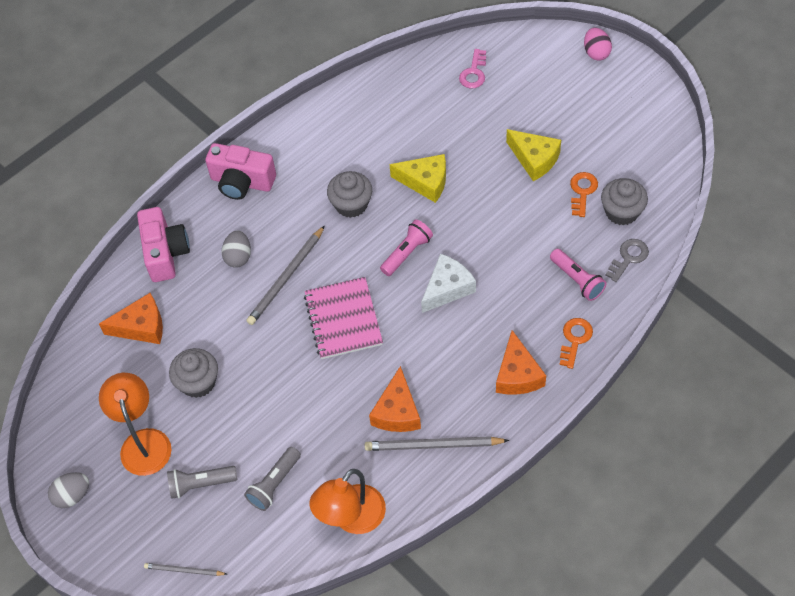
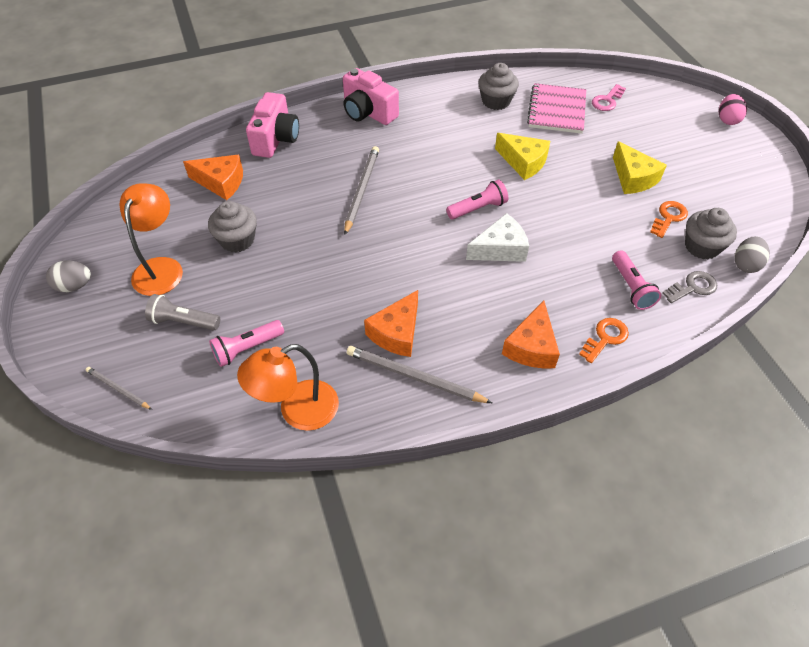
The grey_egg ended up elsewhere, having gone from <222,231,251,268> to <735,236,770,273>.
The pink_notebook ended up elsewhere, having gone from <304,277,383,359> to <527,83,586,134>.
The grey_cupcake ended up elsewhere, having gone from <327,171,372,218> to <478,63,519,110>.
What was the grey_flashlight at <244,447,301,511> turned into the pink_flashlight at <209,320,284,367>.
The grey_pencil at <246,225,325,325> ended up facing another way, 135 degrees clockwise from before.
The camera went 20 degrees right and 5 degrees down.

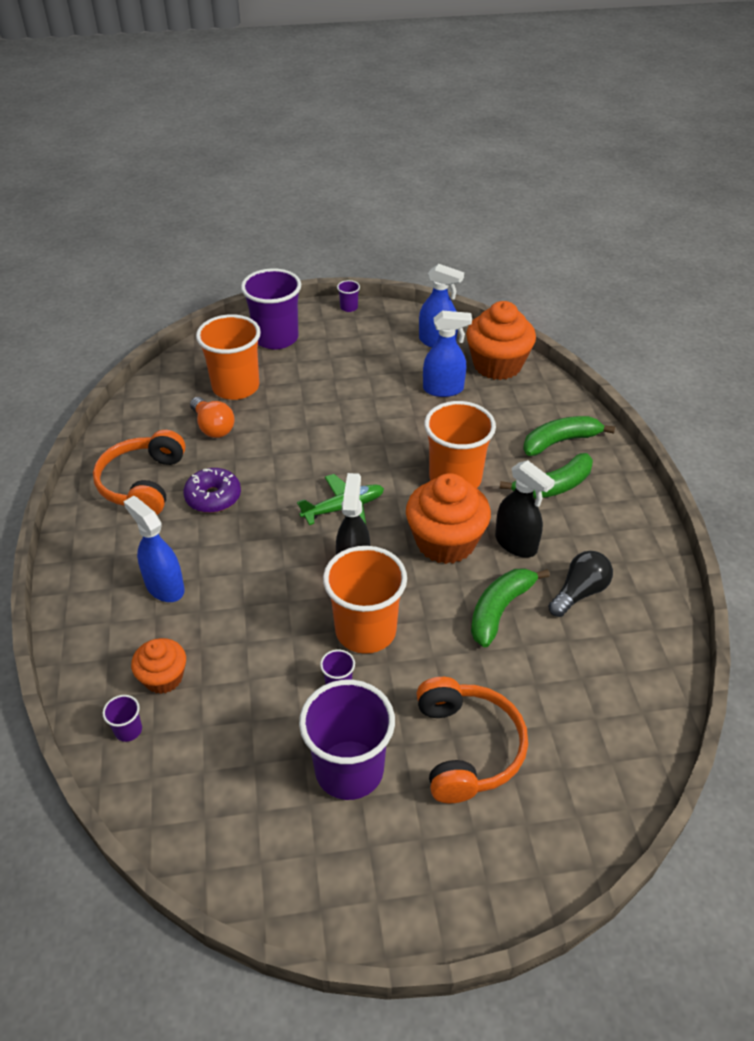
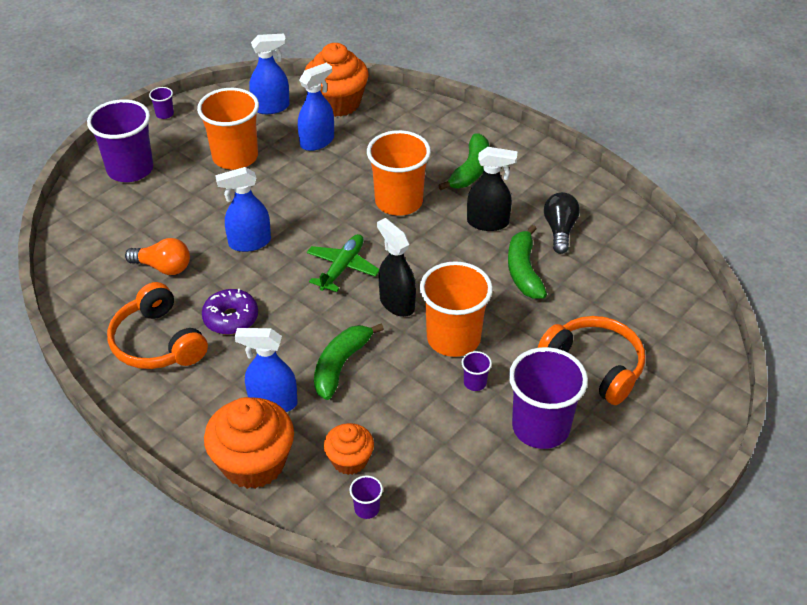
The second view gained the blue_spray_bottle at <215,167,271,252>.
The orange_cup ended up elsewhere, having gone from <196,314,261,400> to <197,88,259,170>.
The orange_cupcake ended up elsewhere, having gone from <406,473,491,564> to <204,397,294,489>.
The green_banana ended up elsewhere, having gone from <523,416,615,456> to <314,323,384,400>.
The camera went 40 degrees left and 0 degrees up.

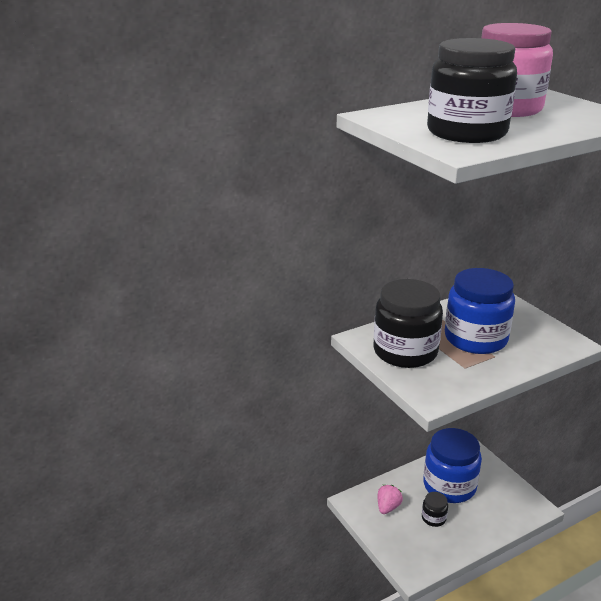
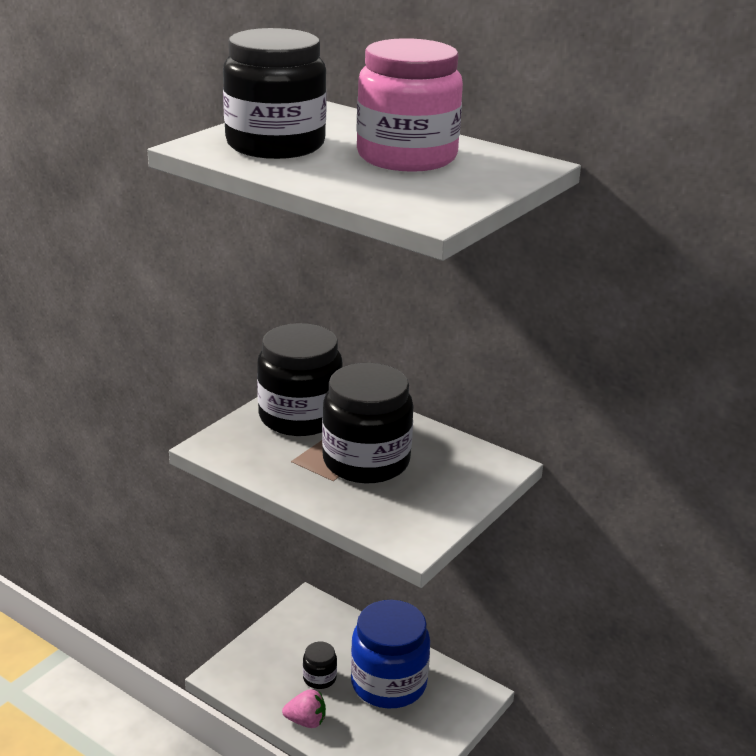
The pink_strawberry ended up elsewhere, having gone from <378,485,403,514> to <282,689,326,728>.
What was the blue_jar at <445,268,515,354> turned into the black_jar at <322,363,413,483>.
The camera went 65 degrees right and 0 degrees up.

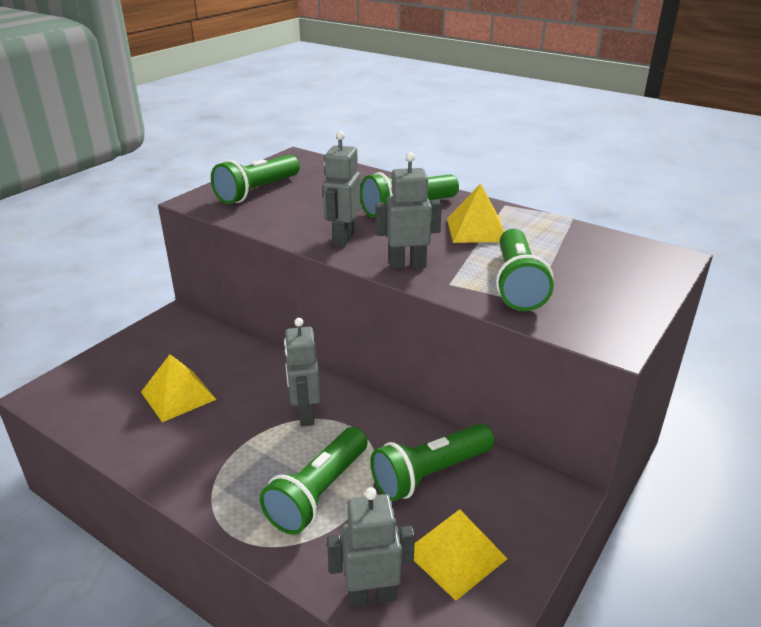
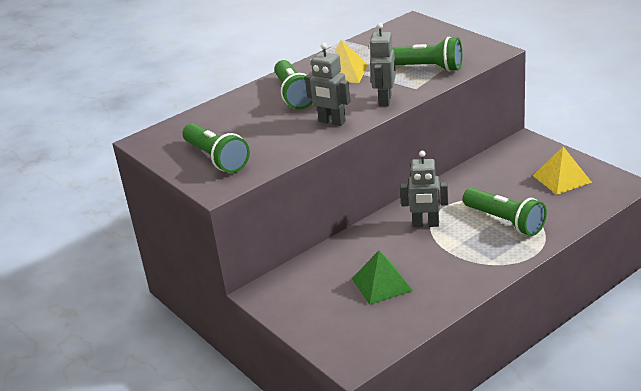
The second view lost the grey_robot at <327,487,415,607>.
The second view lost the green_flashlight at <370,424,495,501>.
What was the yellow_pyramid at <141,354,217,422> turned into the green_pyramid at <352,251,413,305>.
The camera went 70 degrees left and 0 degrees up.

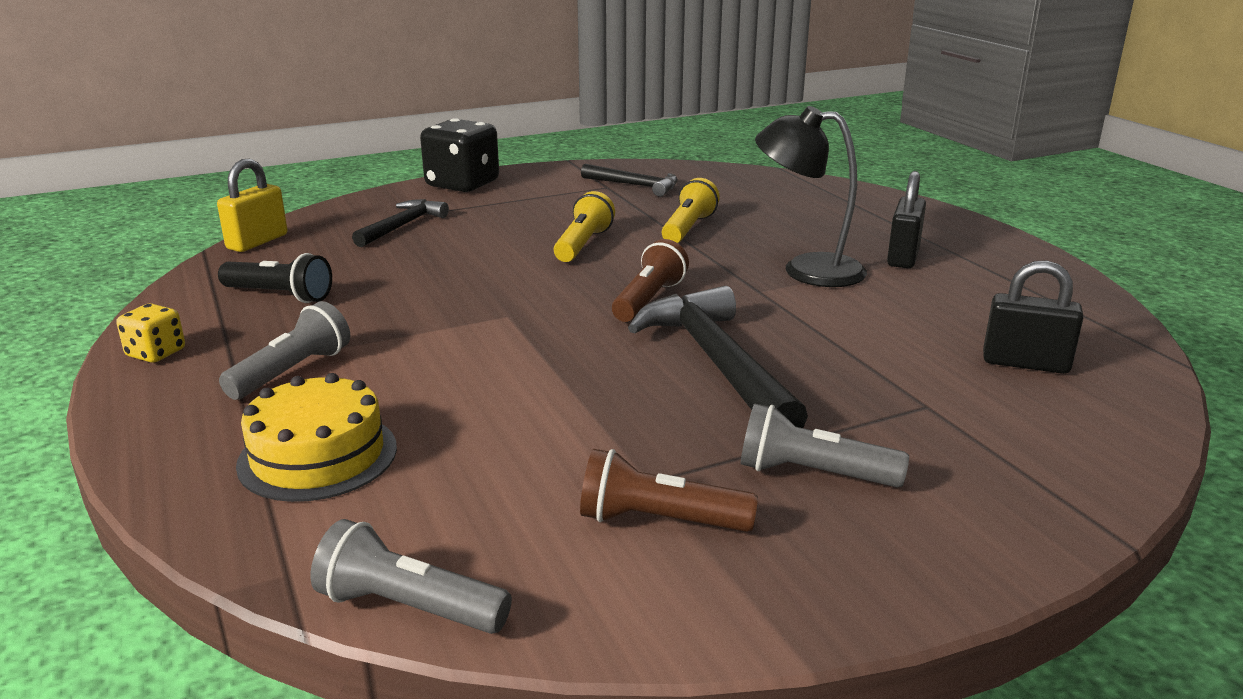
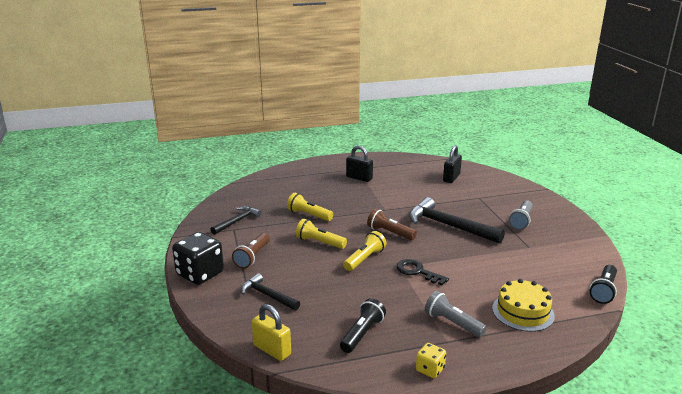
The second view lost the black_lamp at <755,106,867,287>.
The second view gained the yellow_flashlight at <343,231,386,271>.
The second view gained the black_key at <396,259,449,285>.
The brown_flashlight ended up elsewhere, having gone from <580,449,758,532> to <232,233,270,269>.
What was the grey_flashlight at <311,519,512,634> turned into the black_flashlight at <590,265,617,304>.
The black_hammer at <628,286,808,428> ended up facing another way, 45 degrees clockwise from before.
The camera went 80 degrees left and 0 degrees up.

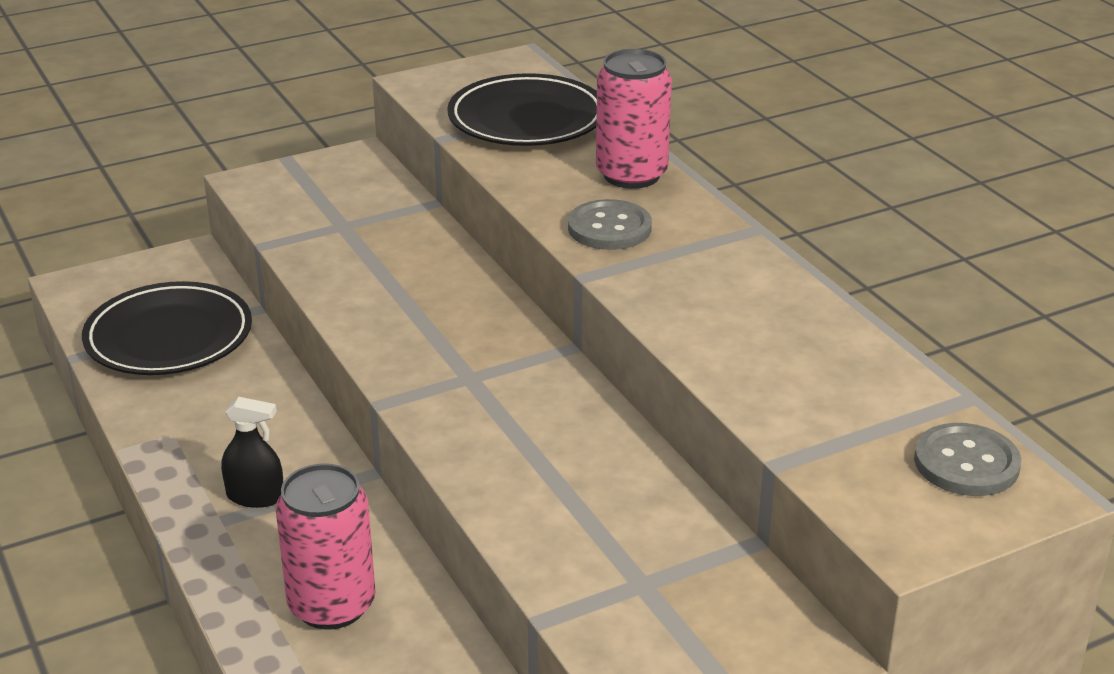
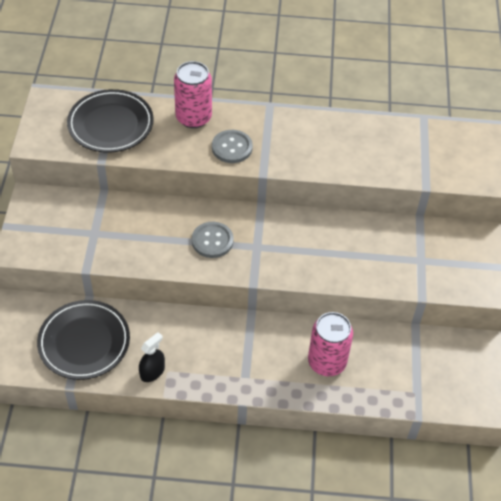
The black_spray_bottle ended up elsewhere, having gone from <221,397,283,508> to <139,332,165,382>.
The grey_button ended up elsewhere, having gone from <914,423,1021,496> to <192,222,234,258>.
The camera went 60 degrees left and 20 degrees up.

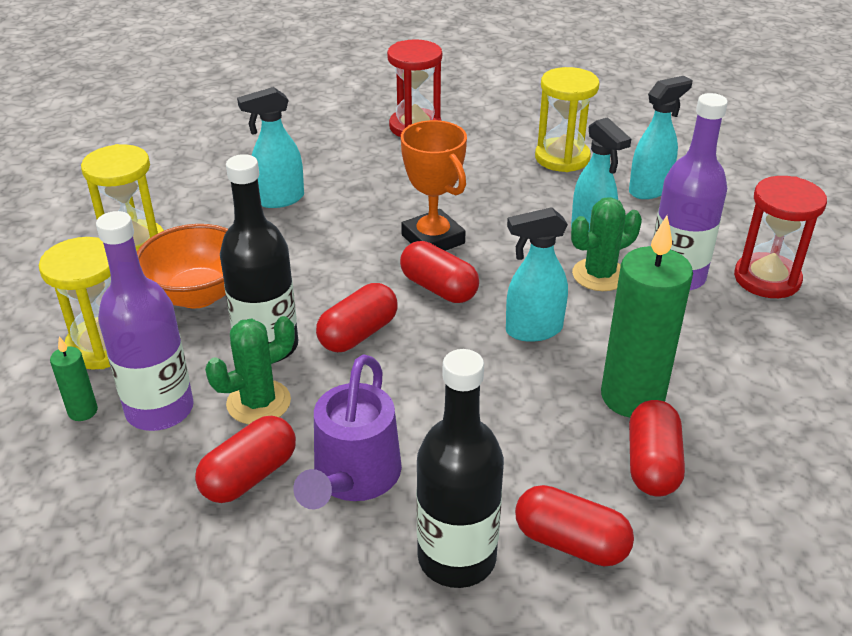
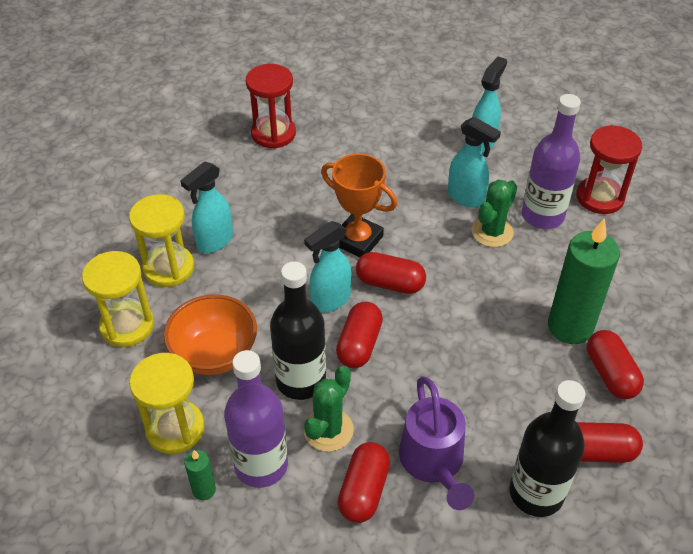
The turquoise_spray_bottle ended up elsewhere, having gone from <506,207,568,342> to <304,221,352,313>.
The yellow_hourglass ended up elsewhere, having gone from <535,67,600,172> to <129,194,194,287>.
The camera went 25 degrees left and 10 degrees up.

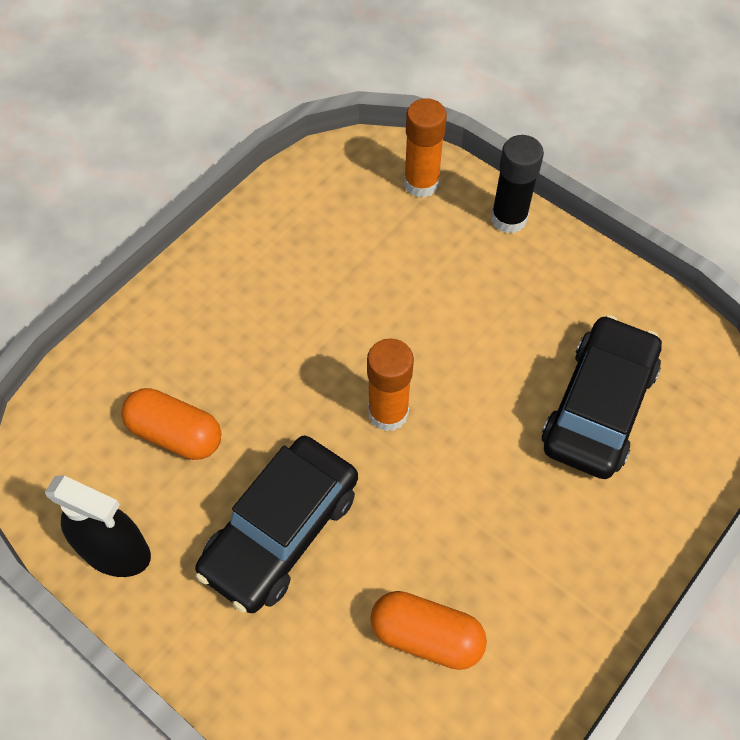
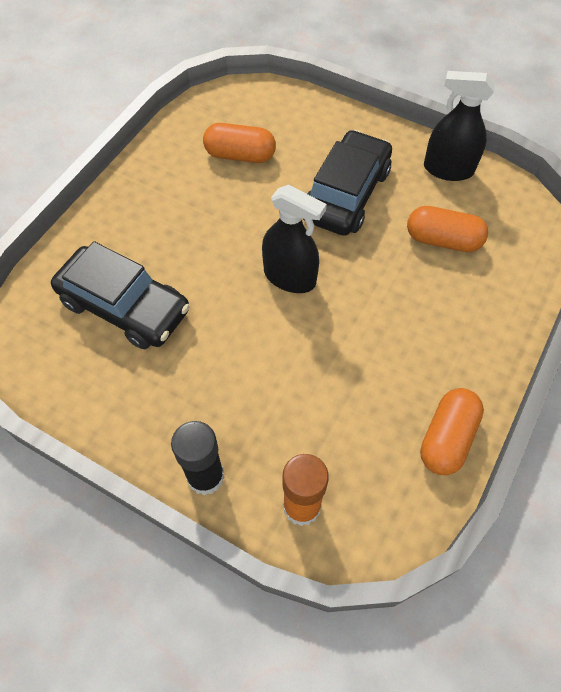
The second view gained the orange_capsule at <420,388,484,475>.
Where the orange_glue_stick stood at <367,338,414,431>, the black_spray_bottle came to stand at <262,184,327,293>.
The black_car at <542,315,662,479> ended up facing another way, 75 degrees counterclockwise from before.
The camera went 170 degrees right and 0 degrees up.

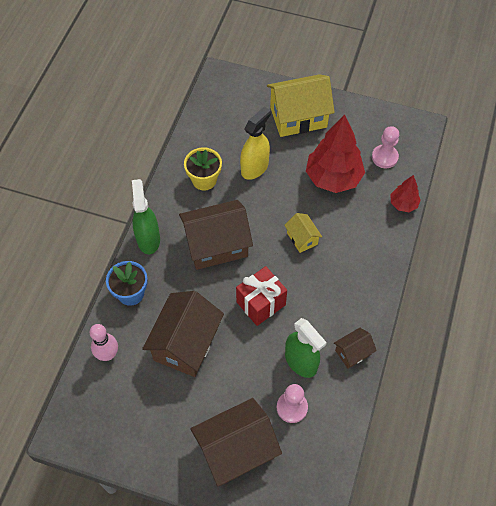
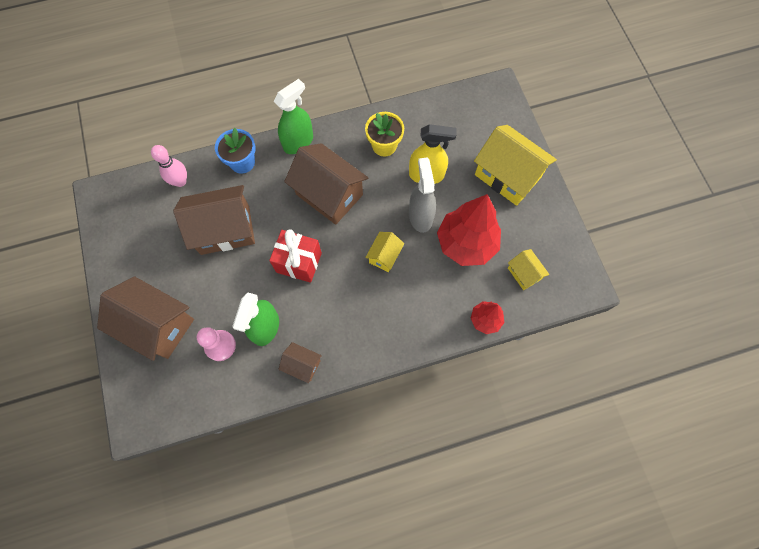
The second view gained the grey_spray_bottle at <409,157,436,233>.
Where the pink_pawn stood at <372,126,399,168>, the yellow_house came to stand at <508,249,550,290>.
The camera went 55 degrees right and 10 degrees up.

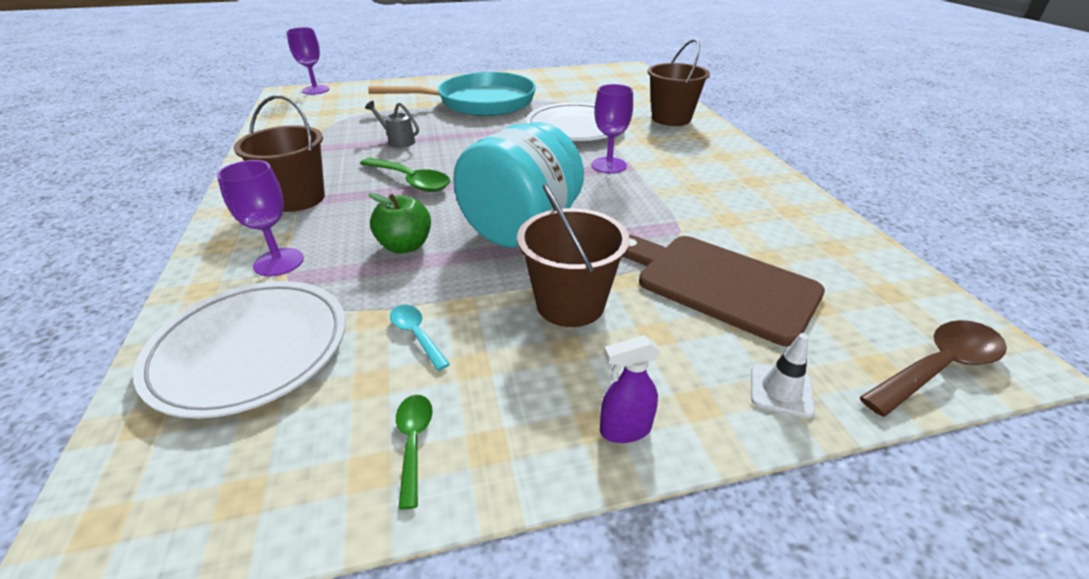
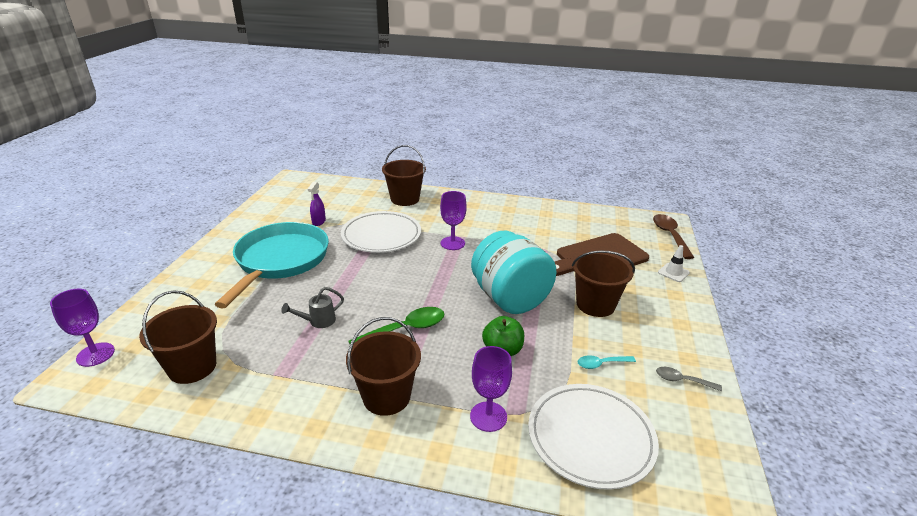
The second view gained the brown_bucket at <139,290,217,384>.
The purple_spray_bottle ended up elsewhere, having gone from <600,335,660,443> to <308,182,326,226>.
What was the green_spoon at <396,395,433,509> turned into the grey_spoon at <656,367,722,391>.
The camera went 65 degrees left and 5 degrees down.

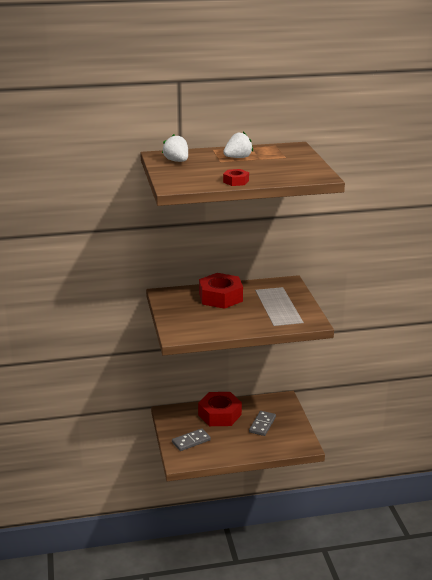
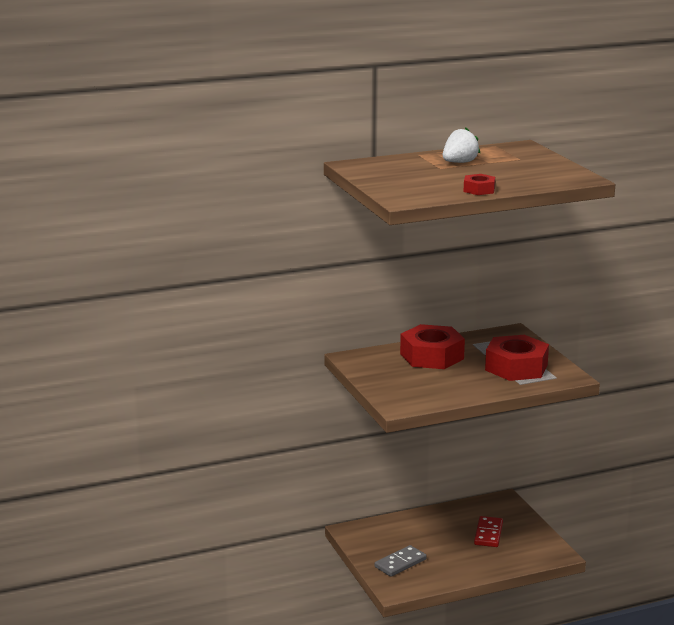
The second view lost the white_strawberry at <162,134,188,162>.
The red_nut ended up elsewhere, having gone from <198,392,242,426> to <485,335,549,381>.
What was the grey_domino at <249,411,276,436> turned into the red_domino at <474,516,503,547>.
The camera went 10 degrees left and 5 degrees down.

